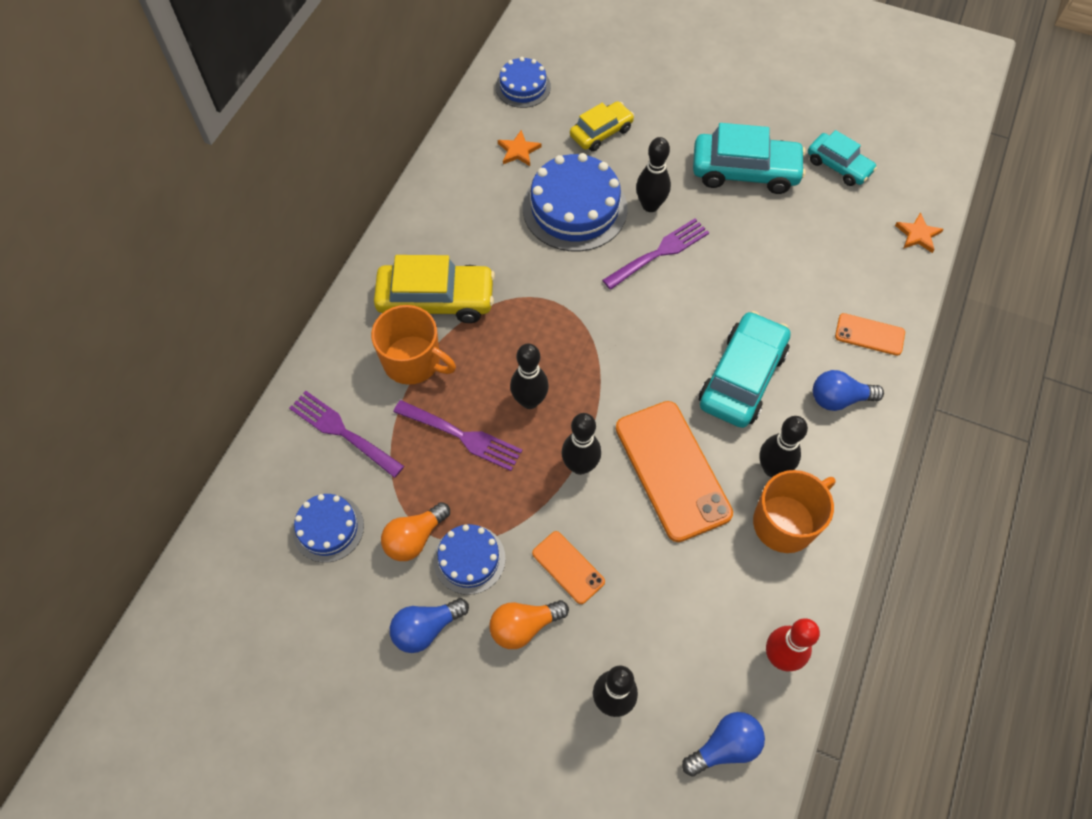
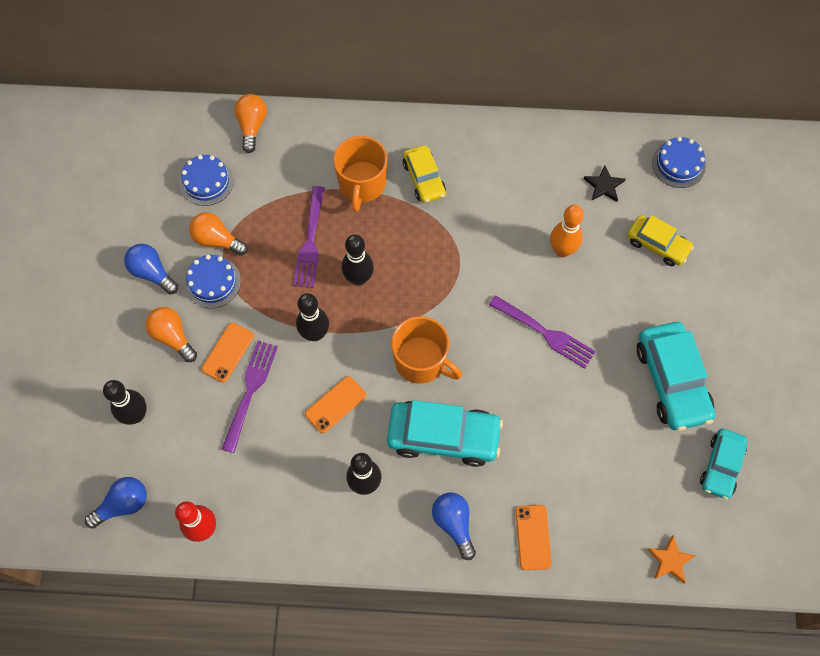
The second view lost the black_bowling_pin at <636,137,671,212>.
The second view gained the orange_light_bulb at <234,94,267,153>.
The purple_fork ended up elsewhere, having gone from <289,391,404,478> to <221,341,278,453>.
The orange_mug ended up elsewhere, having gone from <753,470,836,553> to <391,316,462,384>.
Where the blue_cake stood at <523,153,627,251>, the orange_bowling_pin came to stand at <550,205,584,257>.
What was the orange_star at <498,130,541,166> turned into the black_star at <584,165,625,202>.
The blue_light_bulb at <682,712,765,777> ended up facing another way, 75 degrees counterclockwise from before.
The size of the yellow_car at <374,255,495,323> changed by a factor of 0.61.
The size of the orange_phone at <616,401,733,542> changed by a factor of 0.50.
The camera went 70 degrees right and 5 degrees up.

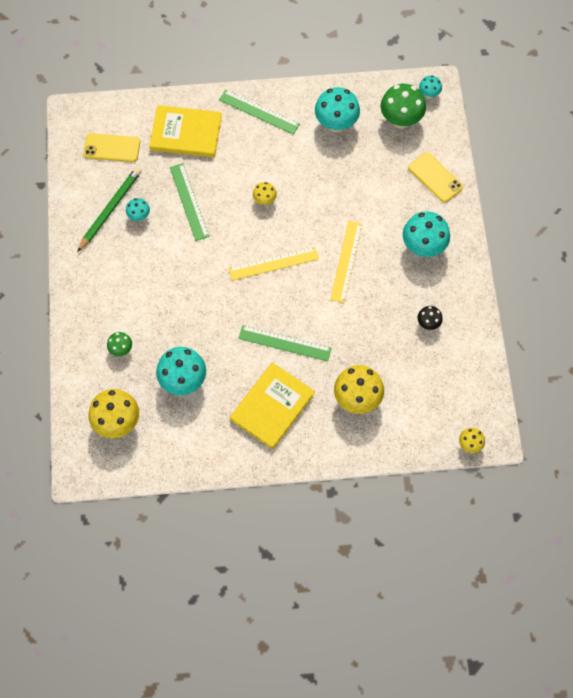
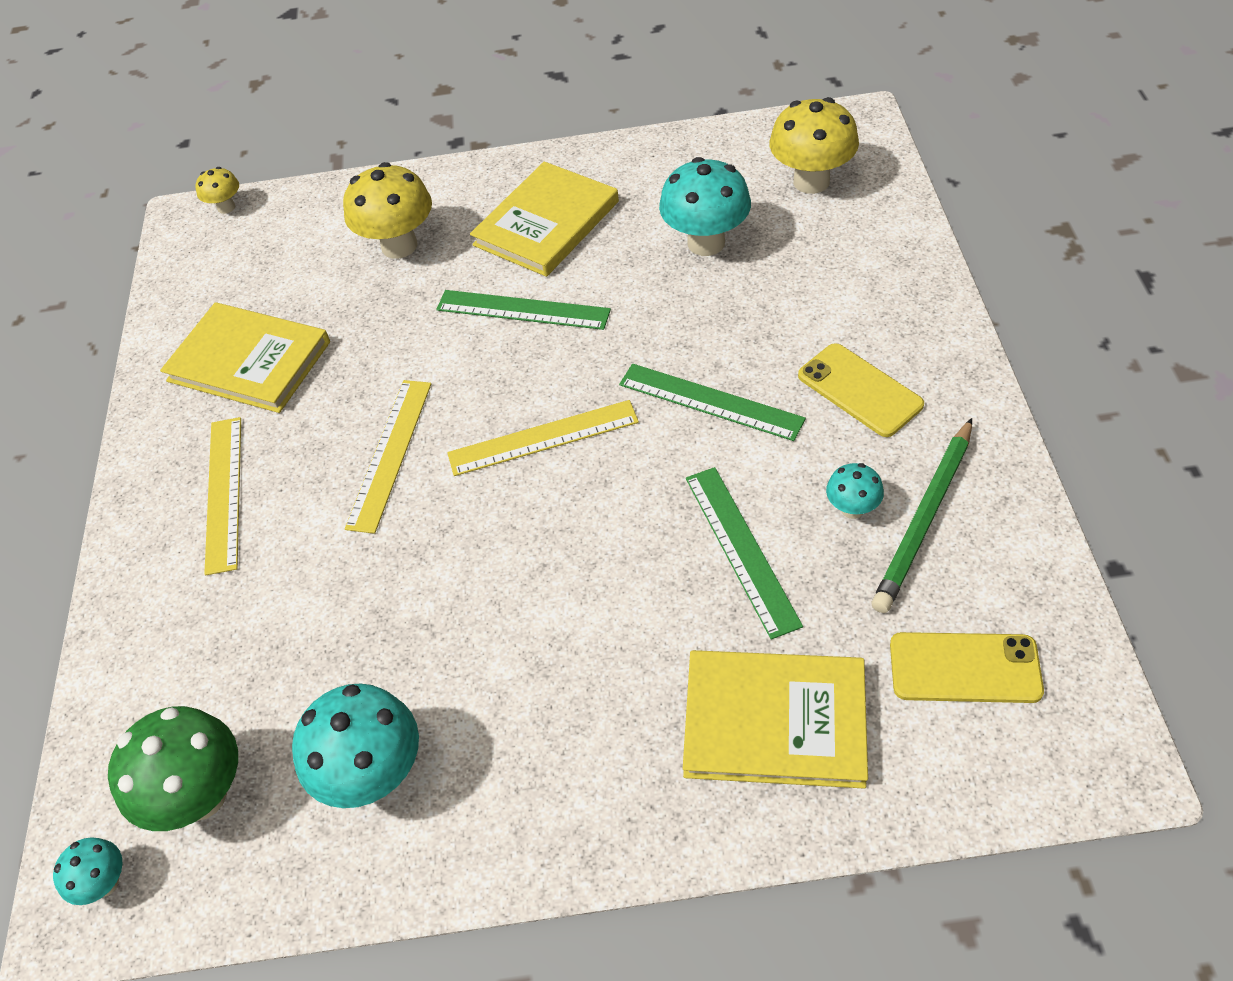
The second view lost the green_mushroom at <107,332,132,356>.
The second view lost the yellow_mushroom at <253,182,277,205>.
The green_ruler ended up elsewhere, having gone from <219,90,300,135> to <619,364,806,441>.
The yellow_phone ended up elsewhere, having gone from <408,152,463,203> to <798,343,924,437>.
Where the turquoise_mushroom stood at <402,211,450,257>, the yellow_ruler came to stand at <204,417,241,576>.
Where the black_mushroom stood at <418,306,443,330>, the yellow_book came to stand at <160,302,330,413>.
The camera went 175 degrees left and 15 degrees down.

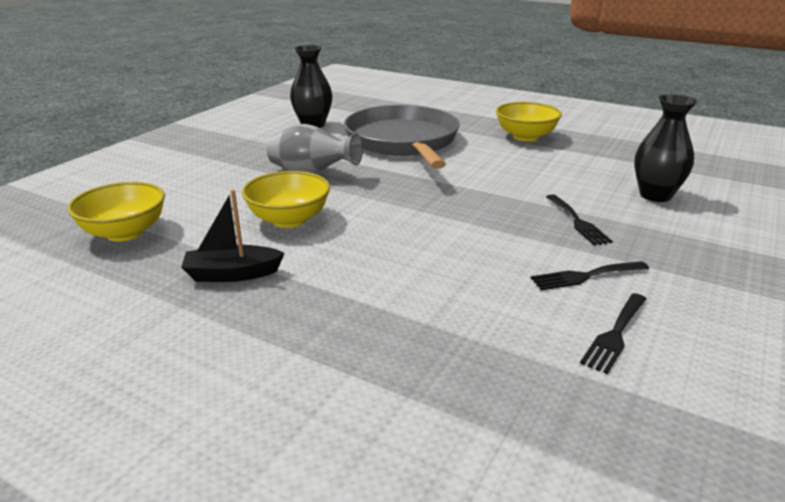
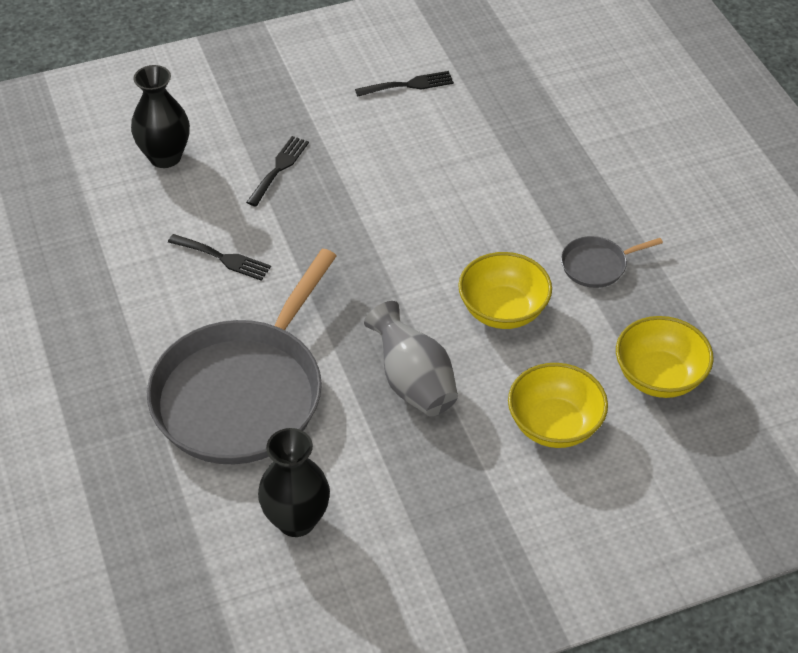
The yellow_bowl ended up elsewhere, having gone from <496,102,562,141> to <508,363,608,448>.
The black_fork ended up elsewhere, having gone from <531,261,649,290> to <168,234,271,281>.
Where the black_boat stood at <181,189,285,282>, the grey_pan came to stand at <561,236,663,288>.
The camera went 140 degrees left and 20 degrees up.

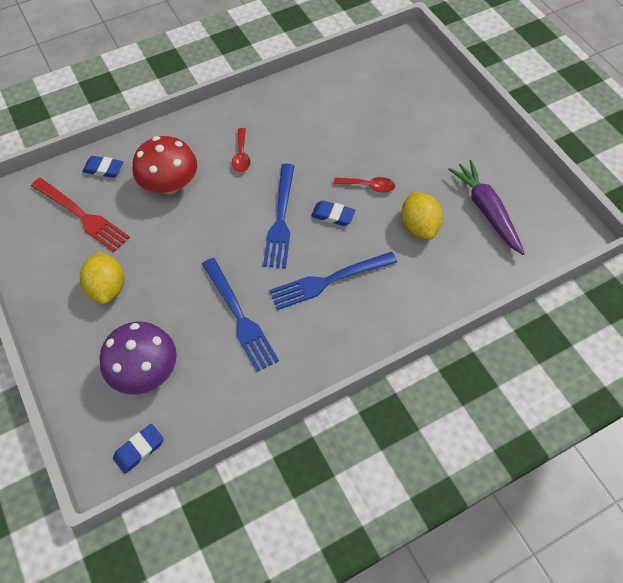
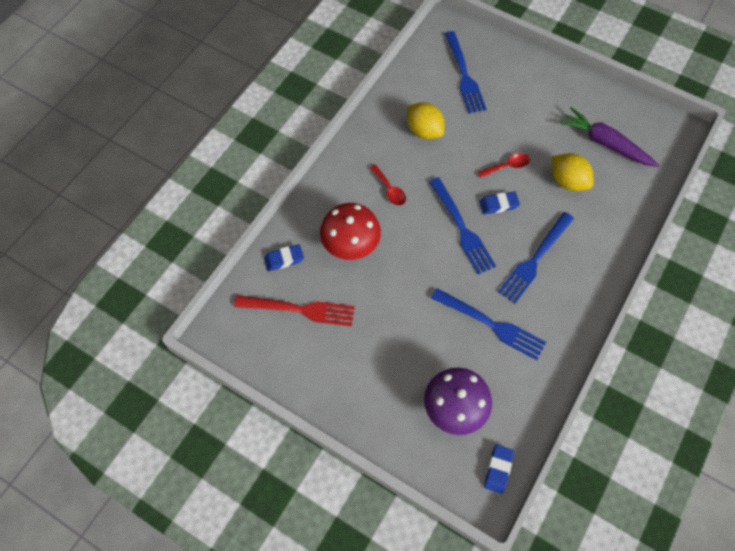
The second view gained the blue_fork at <445,31,487,114>.
The yellow_lemon ended up elsewhere, having gone from <80,252,124,304> to <407,102,445,139>.
The camera went 30 degrees left and 5 degrees up.

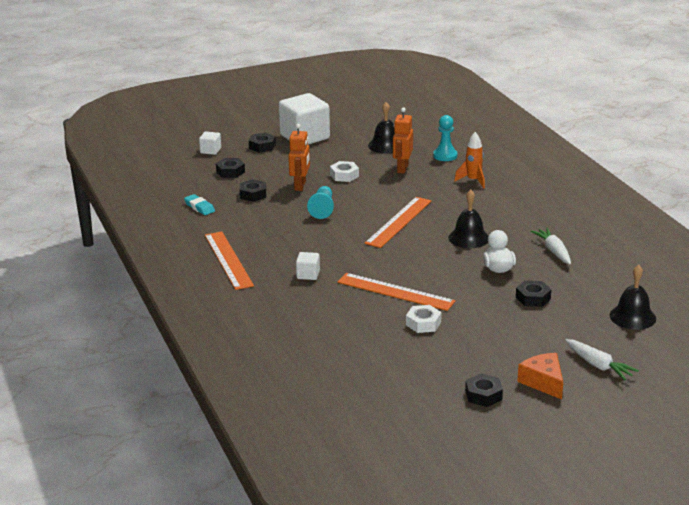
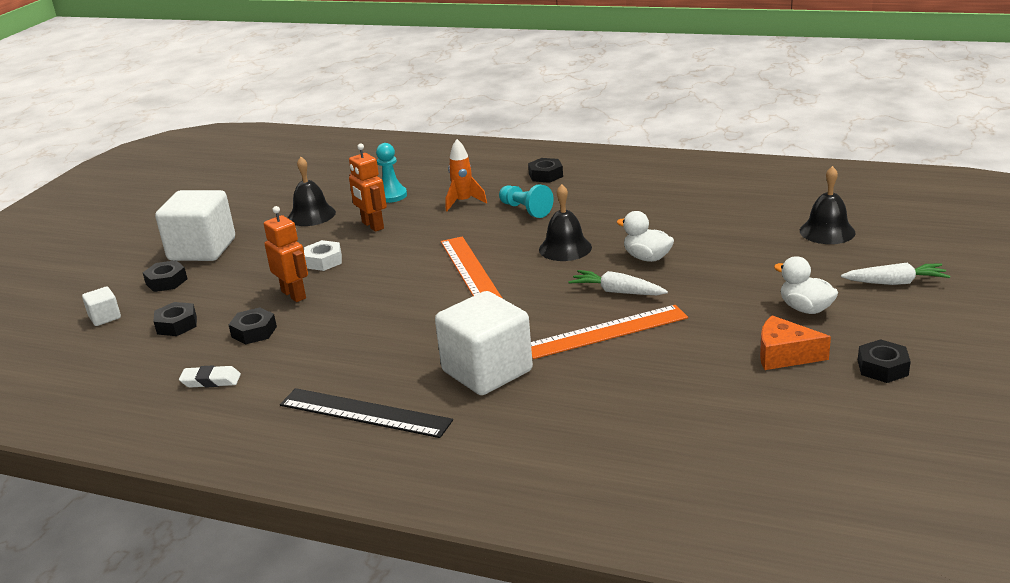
The second view lost the white_nut at <406,305,442,333>.
The second view gained the white_duck at <774,256,838,314>.
The turquoise_pawn ended up elsewhere, having gone from <307,186,334,219> to <499,184,554,218>.
The black_nut ended up elsewhere, having gone from <516,280,552,307> to <528,158,563,183>.
The orange_cheese ended up elsewhere, having gone from <517,353,563,400> to <760,315,831,370>.
The white_carrot ended up elsewhere, having gone from <531,228,571,265> to <568,270,668,295>.
What was the turquoise_eraser at <184,194,215,215> turned into the white_eraser at <179,365,241,388>.
What was the orange_ruler at <205,231,254,290> turned into the black_ruler at <280,388,453,438>.
The size of the white_cube at <296,252,320,280> changed by a factor of 2.24.
The camera went 45 degrees left and 0 degrees up.

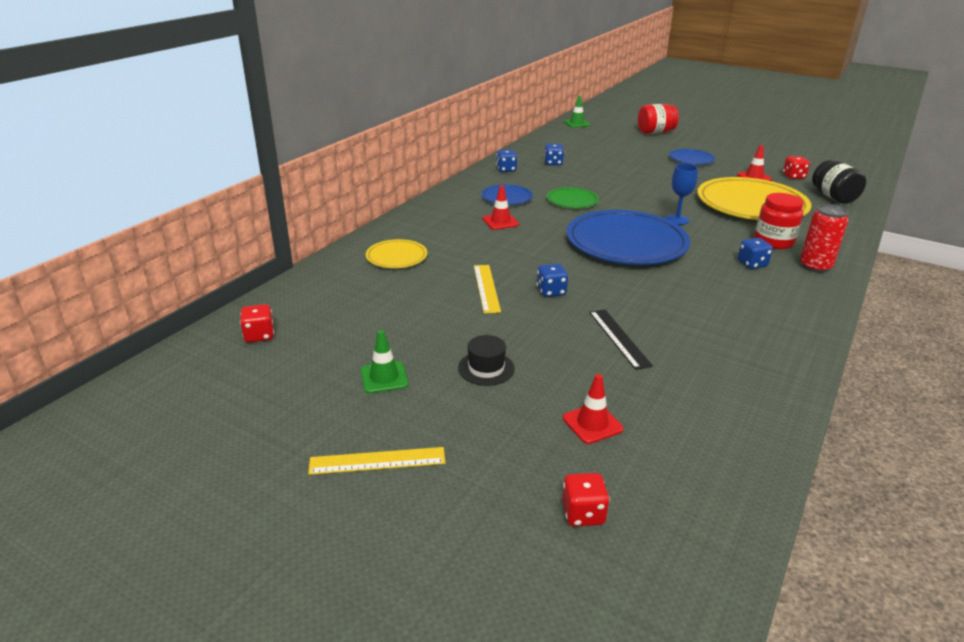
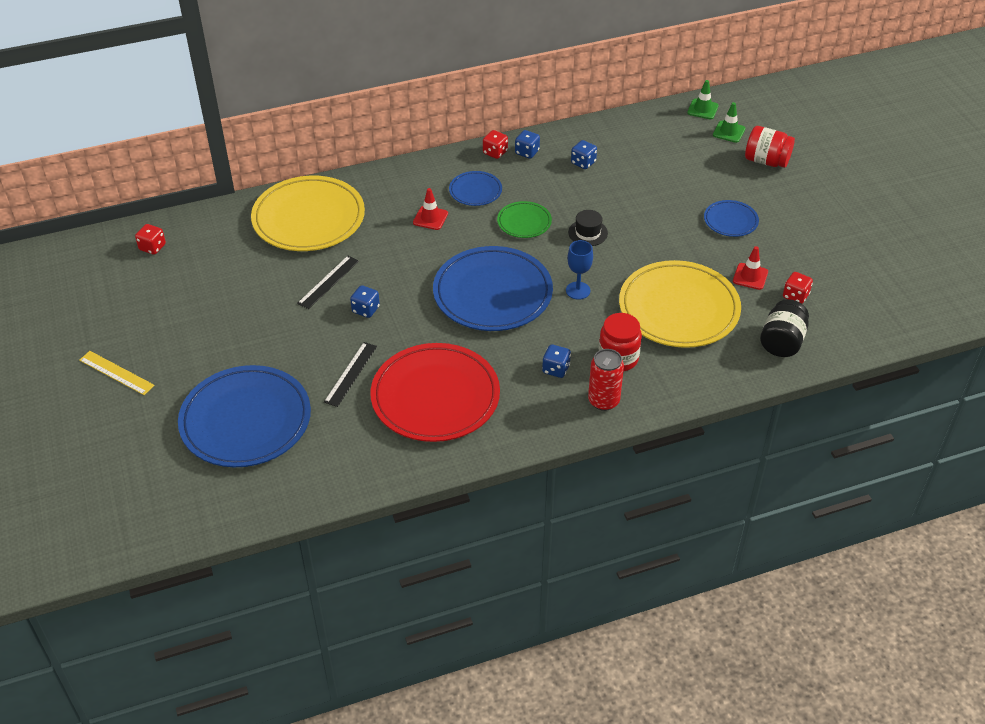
The second view gained the red_plate at <370,343,500,442>.
The green_traffic_cone ended up elsewhere, having gone from <361,330,409,394> to <713,102,745,143>.
The black_hat ended up elsewhere, having gone from <458,335,515,386> to <568,210,608,246>.
The red_dice ended up elsewhere, having gone from <562,473,610,526> to <483,130,508,159>.
Where the red_traffic_cone stood at <563,374,623,444>, the blue_plate came to stand at <178,365,311,467>.
What was the yellow_ruler at <474,265,501,313> turned into the black_ruler at <297,256,359,309>.
The size of the yellow_plate at <366,239,427,268> changed by a factor of 2.07.
The camera went 40 degrees right and 15 degrees up.

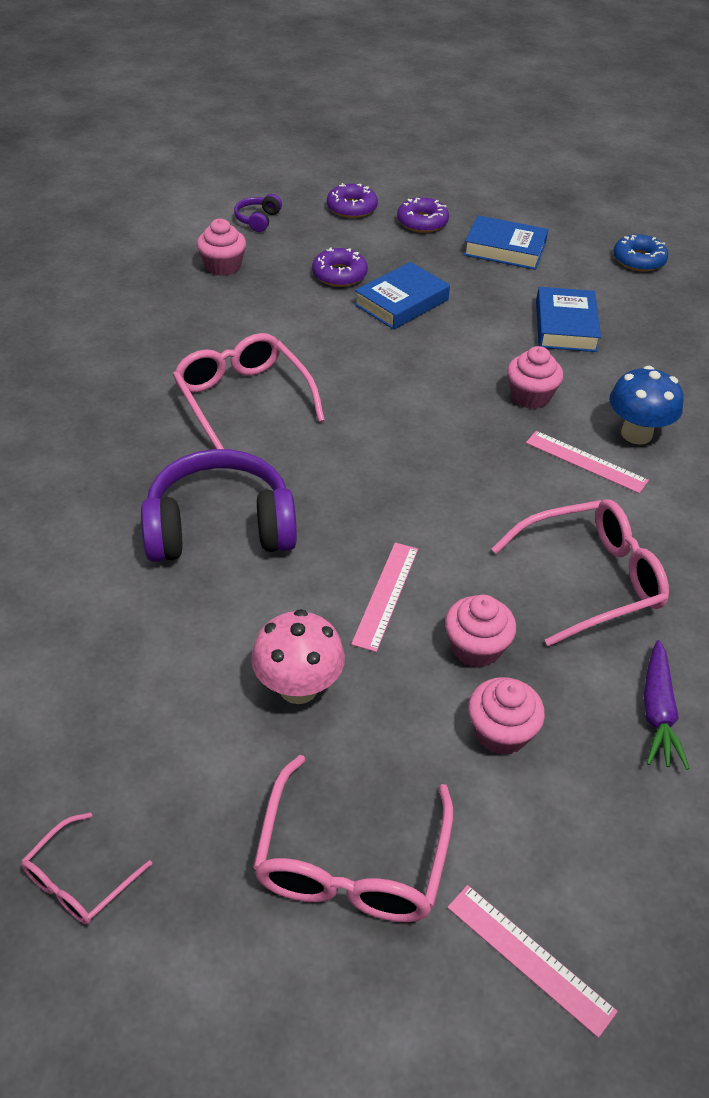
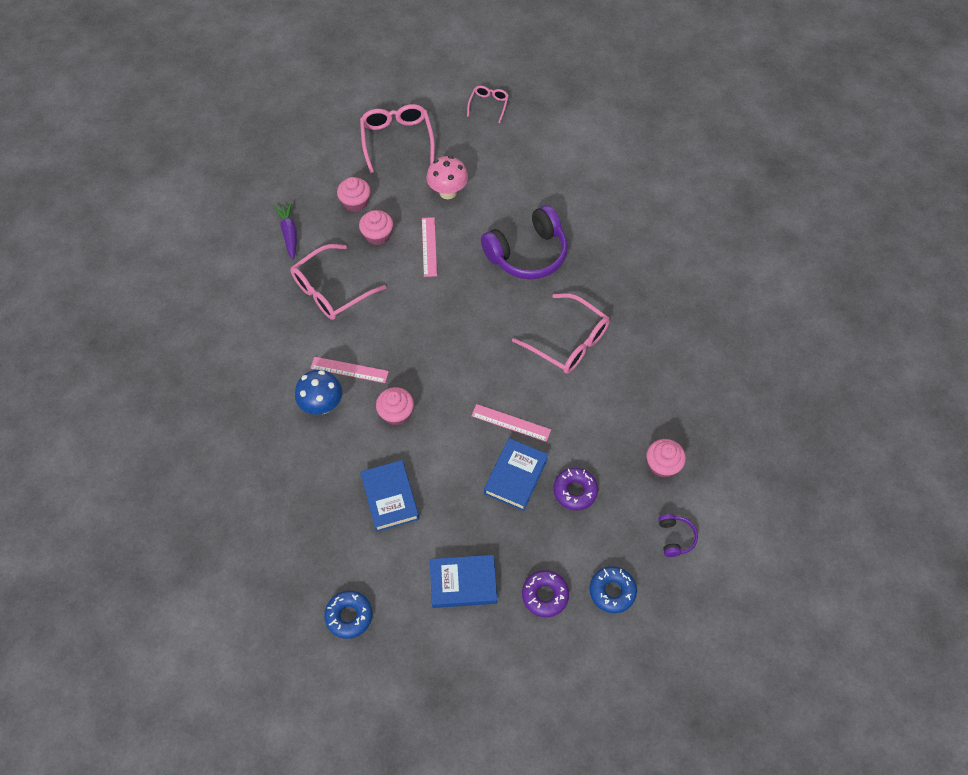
The pink_ruler ended up elsewhere, having gone from <447,885,618,1038> to <471,404,551,442>.
What was the purple_donut at <327,183,378,218> turned into the blue_donut at <590,566,637,613>.
The camera went 160 degrees right and 15 degrees up.

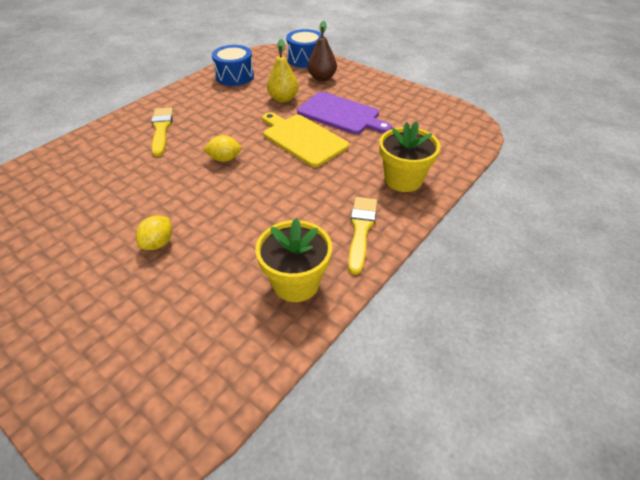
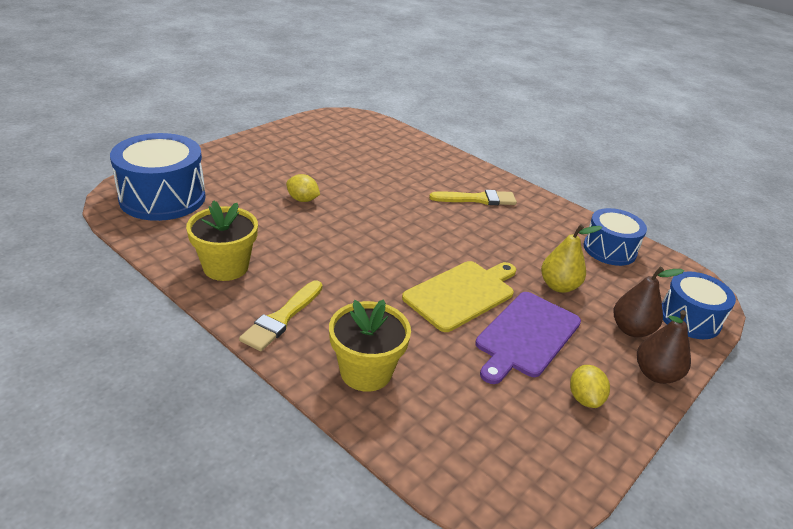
The second view gained the blue_drum at <110,133,206,221>.
The second view gained the brown_pear at <637,310,691,384>.
The yellow_lemon ended up elsewhere, having gone from <203,135,242,162> to <570,365,610,408>.
The yellow_brush at <348,197,377,275> ended up facing another way, 105 degrees clockwise from before.
The camera went 90 degrees right and 10 degrees down.

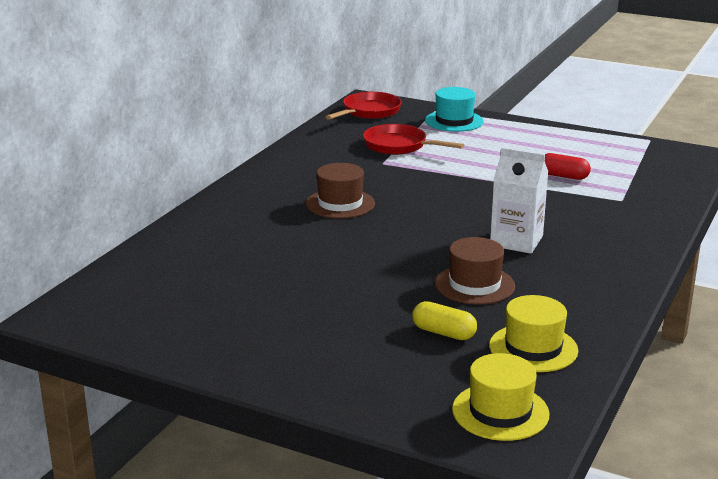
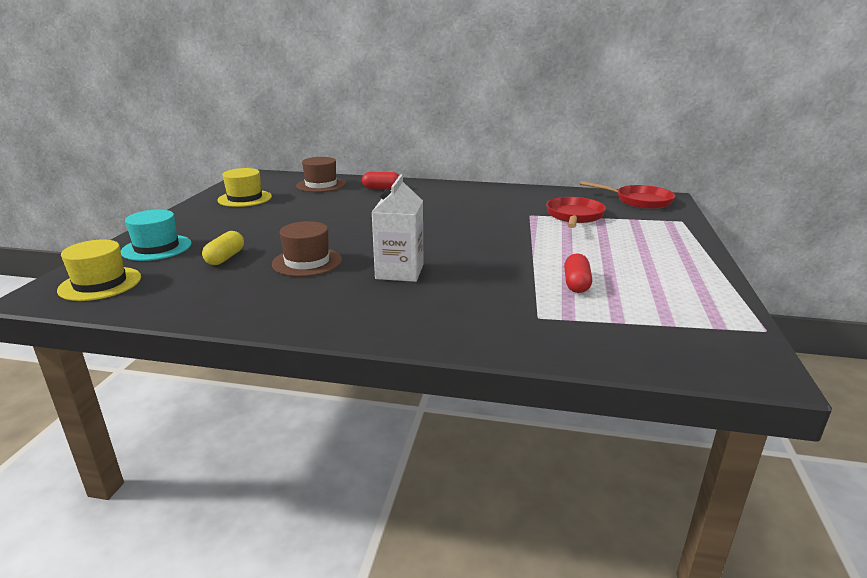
The second view gained the red_capsule at <362,172,400,189>.
The brown_hat ended up elsewhere, having gone from <306,163,375,219> to <296,157,346,192>.
The turquoise_hat ended up elsewhere, having gone from <425,87,484,132> to <121,209,192,261>.
The yellow_hat ended up elsewhere, having gone from <489,295,578,372> to <217,168,272,207>.
The camera went 75 degrees right and 0 degrees up.

